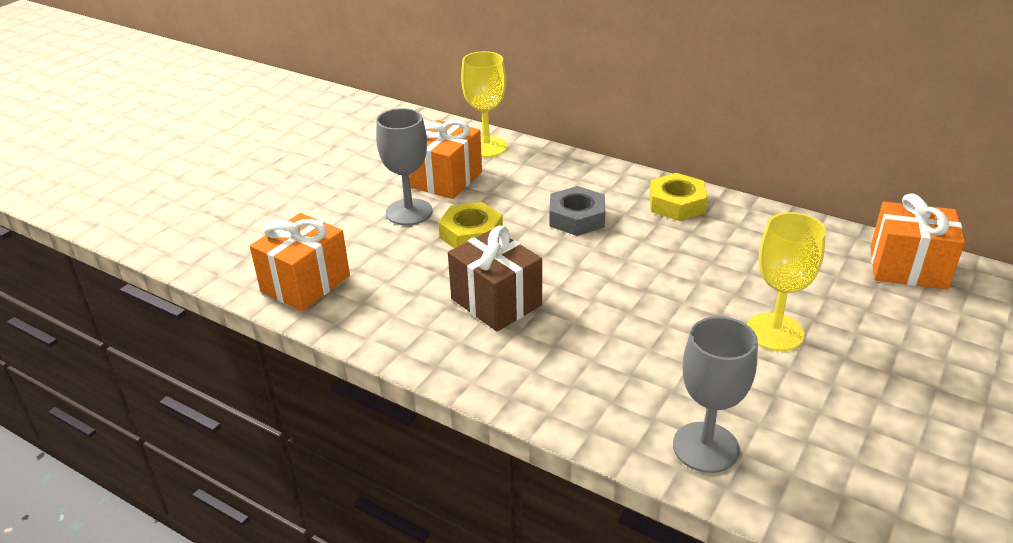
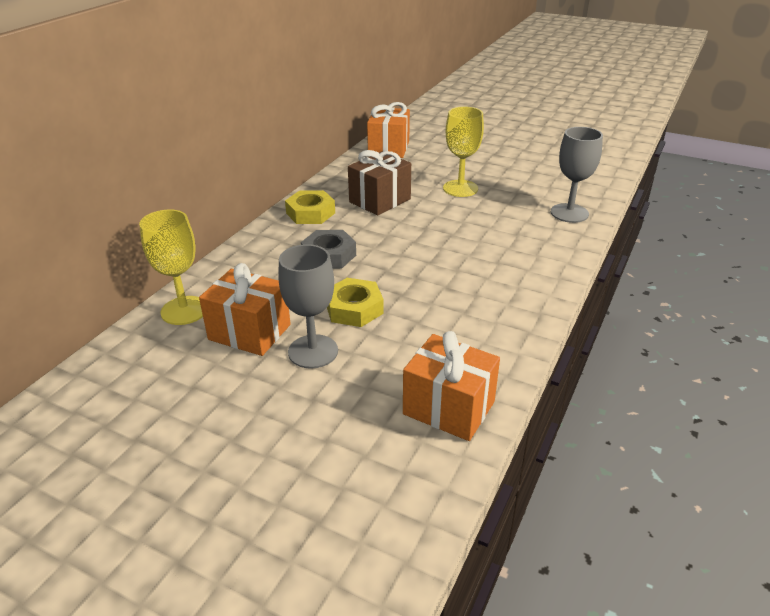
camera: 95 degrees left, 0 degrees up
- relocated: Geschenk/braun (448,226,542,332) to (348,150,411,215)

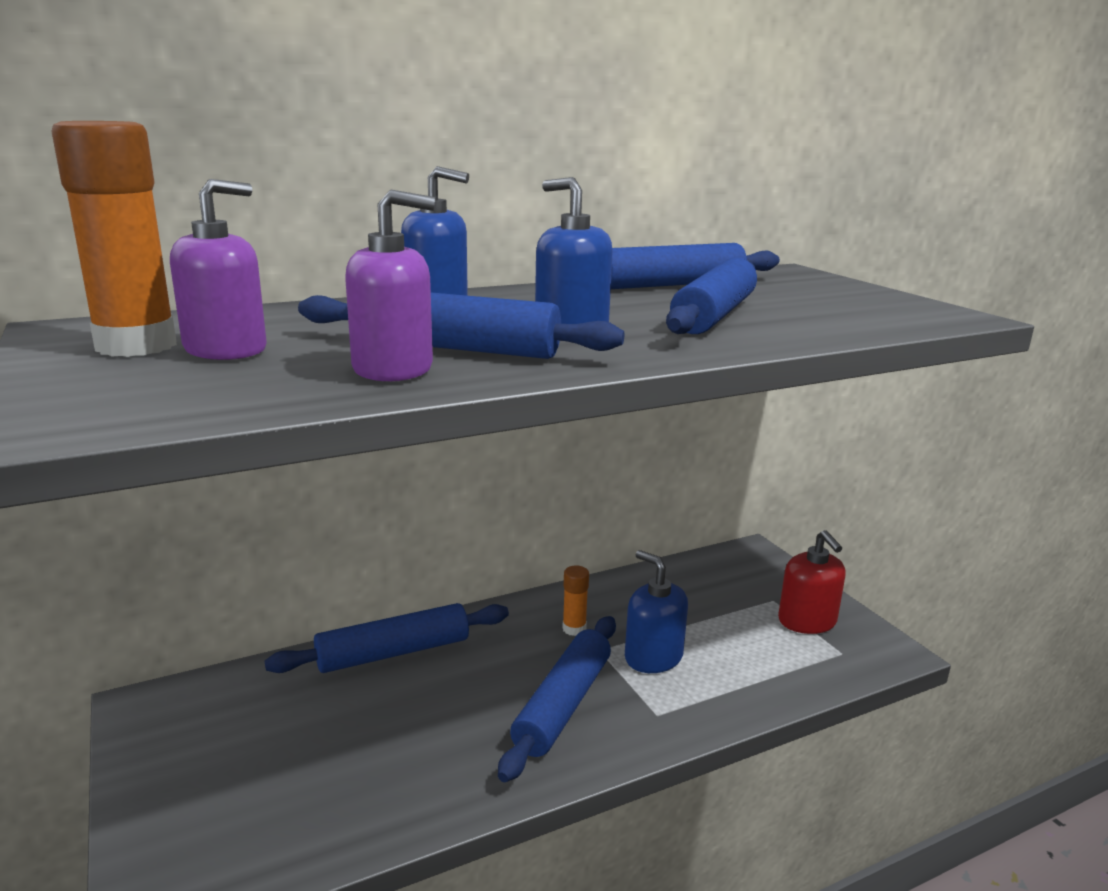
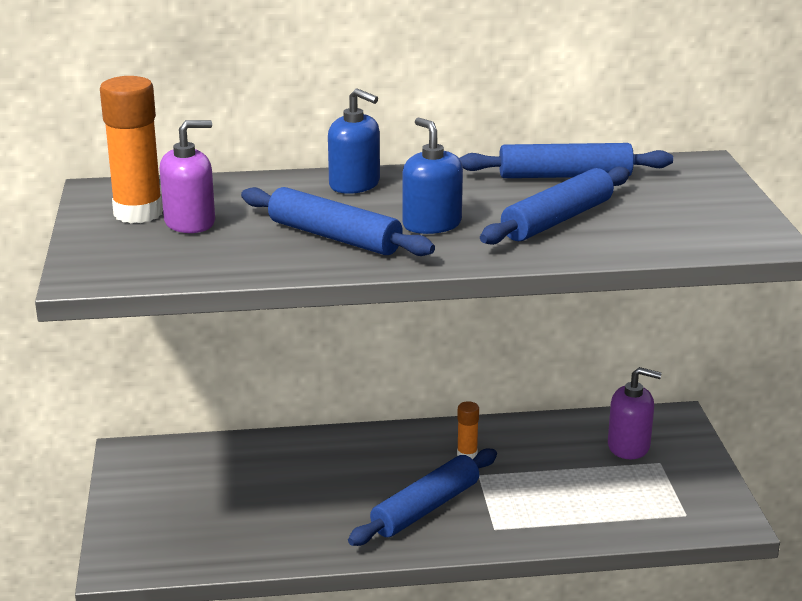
camera: 20 degrees right, 5 degrees up
- relocated: Seifenspender/lila (345,189,435,382) to (608,367,662,459)
- missing: Seifenspender/rot (778,530,846,634)
- missing: Seifenspender/blau (625,550,688,673)
- missing: Nudelholz/blau (265,603,509,673)

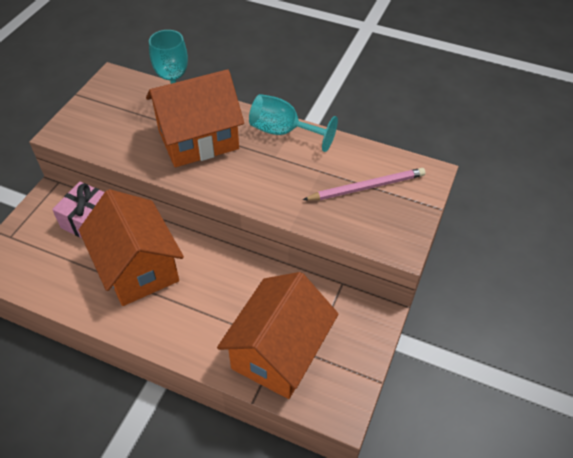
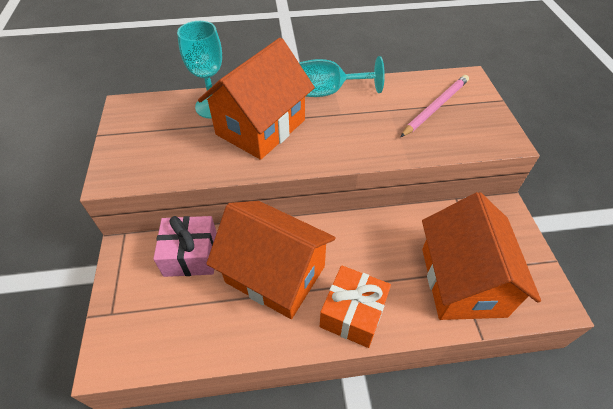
camera: 30 degrees left, 0 degrees up
- appeared: Geschenk/orange (320,265,391,348)

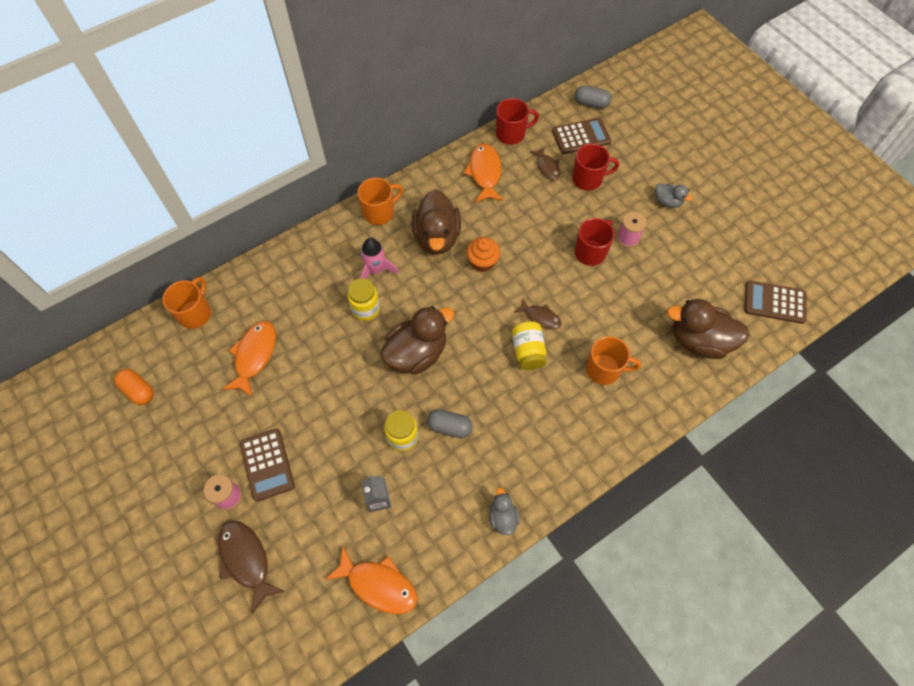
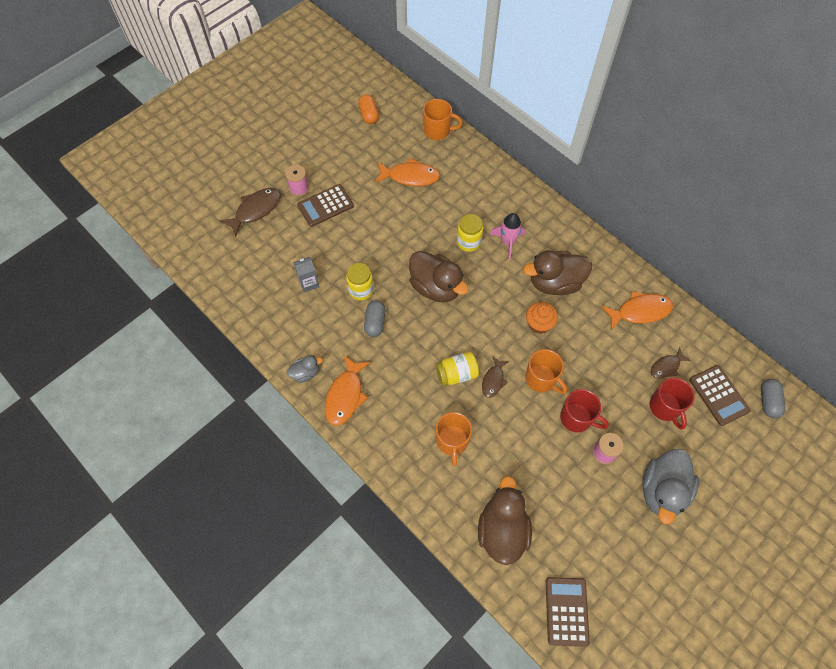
camera: 80 degrees right, 0 degrees up
- missing: Tasse/rot (496,98,539,145)
- relocated: Tasse/orange (358,178,403,225) to (525,349,567,394)
- size: Ente/grau (655,183,692,208) = (642,449,699,524) x2.00
- spun: Kapsel/orange (114,369,154,405) = (358,94,379,124) 45 degrees counterclockwise
- relocated: Fisch/orange (325,546,417,614) to (325,355,370,426)

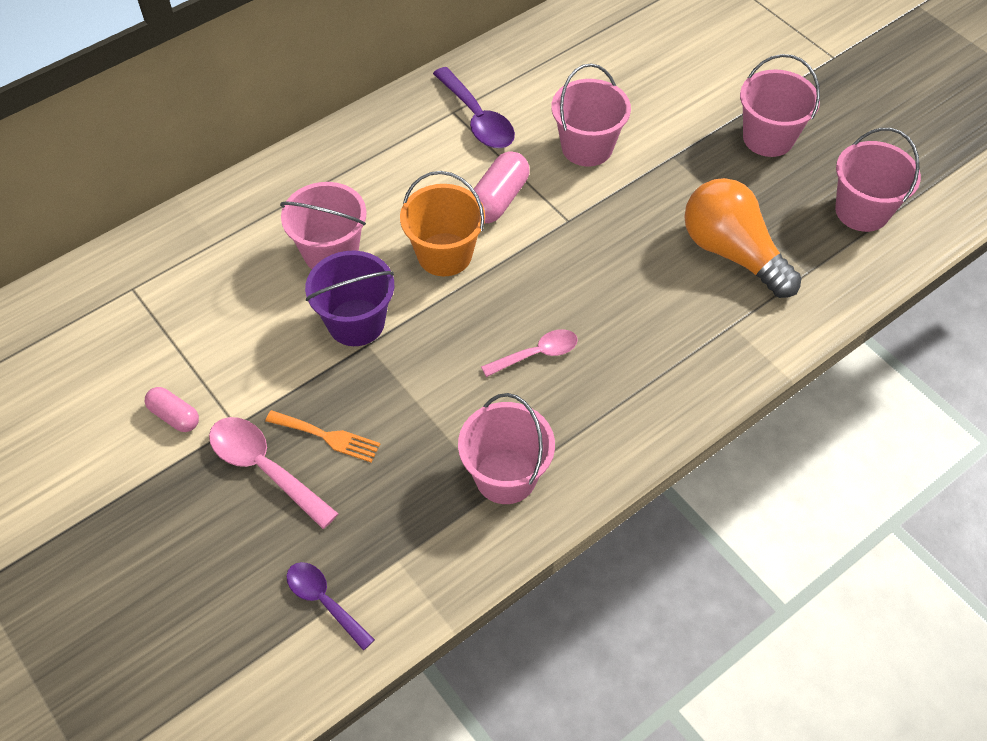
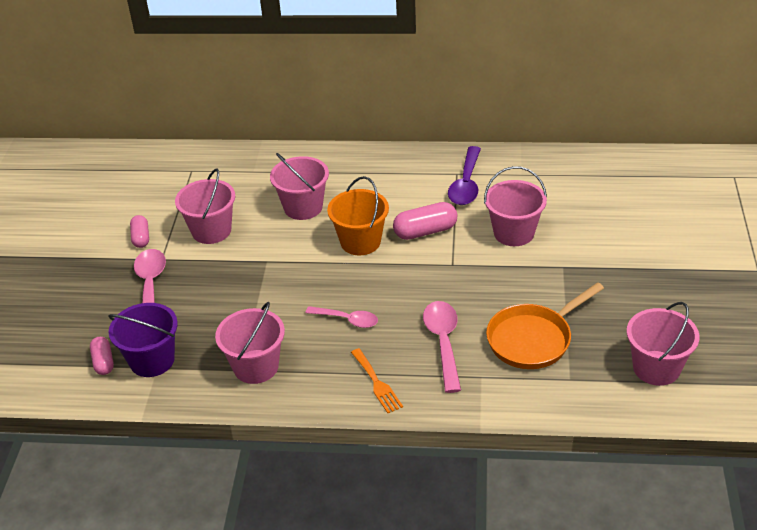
camera: 45 degrees right, 15 degrees down
- relocated: Eimer/rosa (740,54,820,157) to (175,168,235,244)
- exchanged: Glühbirne/orange (684,178,802,298) to Pfanne/orange (486,282,604,369)
- relocated: Eimer/lila (305,251,394,346) to (108,303,178,377)
- relocated: Gabel/orange (265,410,380,462) to (351,348,403,413)
- exchanged: Löffel/lila (286,562,375,651) to Kapsel/rosa (90,337,114,375)
- appeared: Löffel/rosa (423,301,461,393)

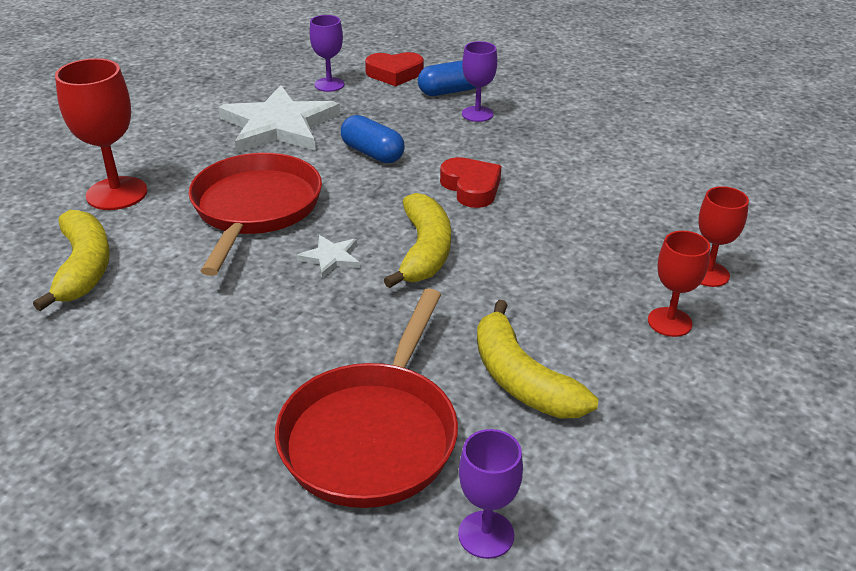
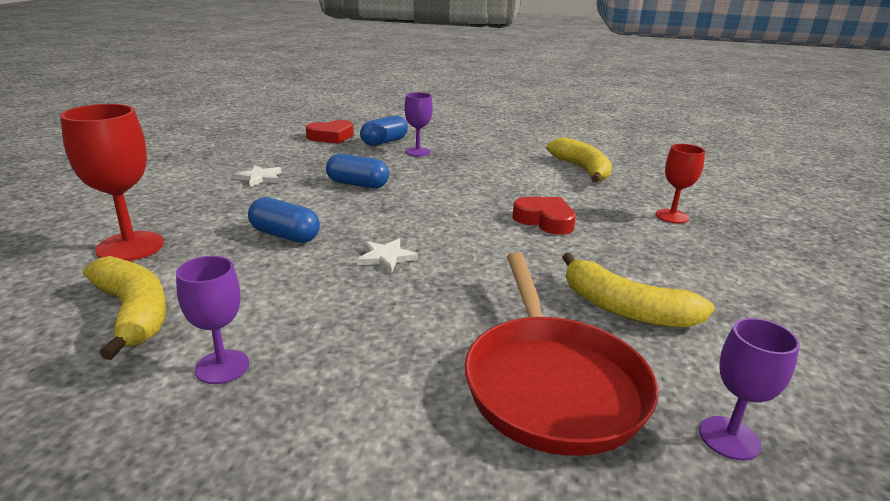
camera: 25 degrees left, 10 degrees down
- relocated: Kelch/lila (309,15,345,92) to (176,256,249,384)
- size: Stern/weiß (218,85,340,153) = (234,165,281,187) x0.43
- exchanged: Pfanne/rot (188,153,322,276) to Kapsel/blau (248,197,320,243)
- relocated: Herz/rot (440,157,501,208) to (512,197,576,235)
- relocated: Banane/gelb (384,193,451,288) to (546,137,612,183)
- missing: Kelch/rot (648,231,710,337)

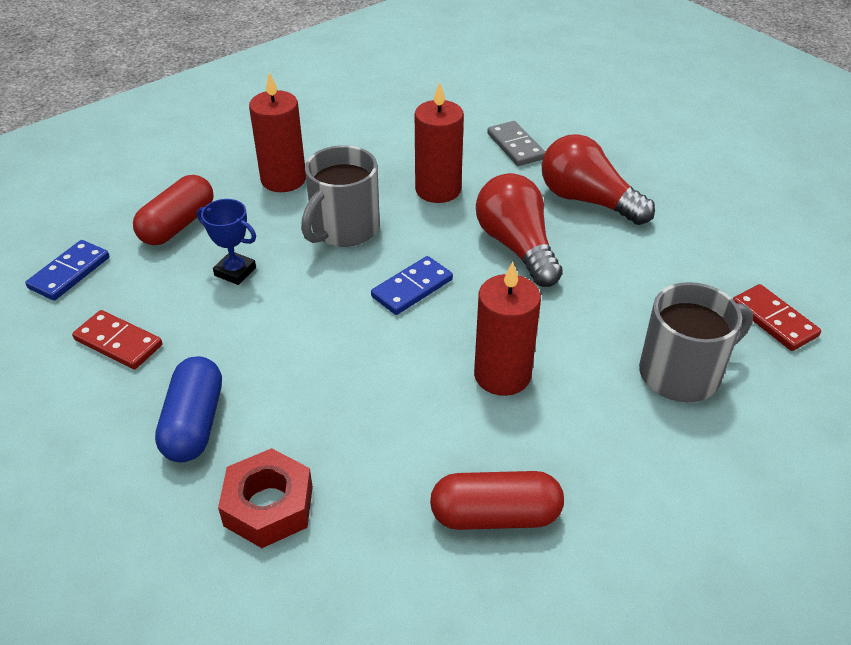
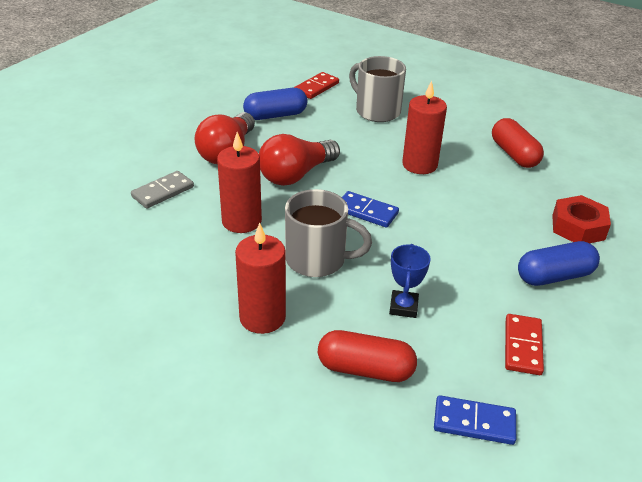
camera: 110 degrees left, 5 degrees down
- appeared: Kapsel/blau (243,88,307,120)

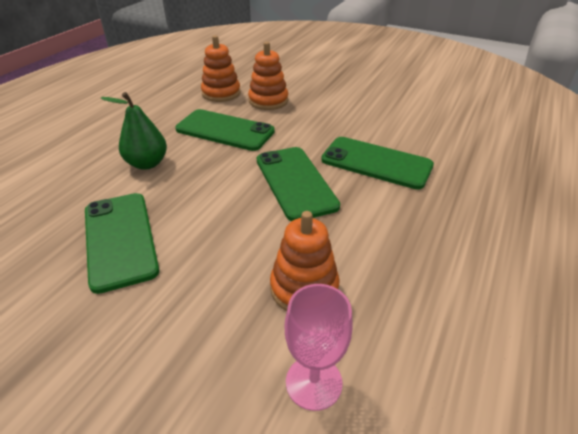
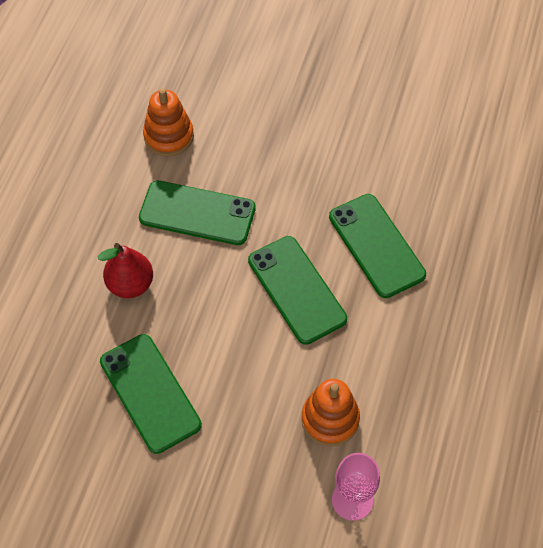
camera: 10 degrees left, 20 degrees up
- missing: Stapelspielzeug/orange (248,42,288,110)
- colour: Birne/grün (101,92,167,170) to Birne/rot (98,243,153,298)
- spun: Handy/grün (321,137,434,190) = (329,194,426,298) 45 degrees clockwise

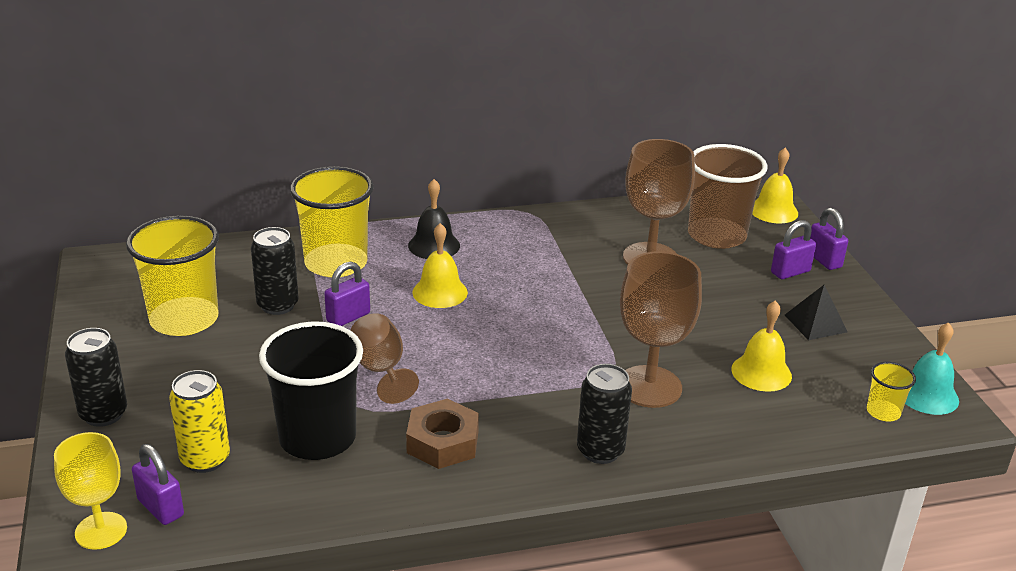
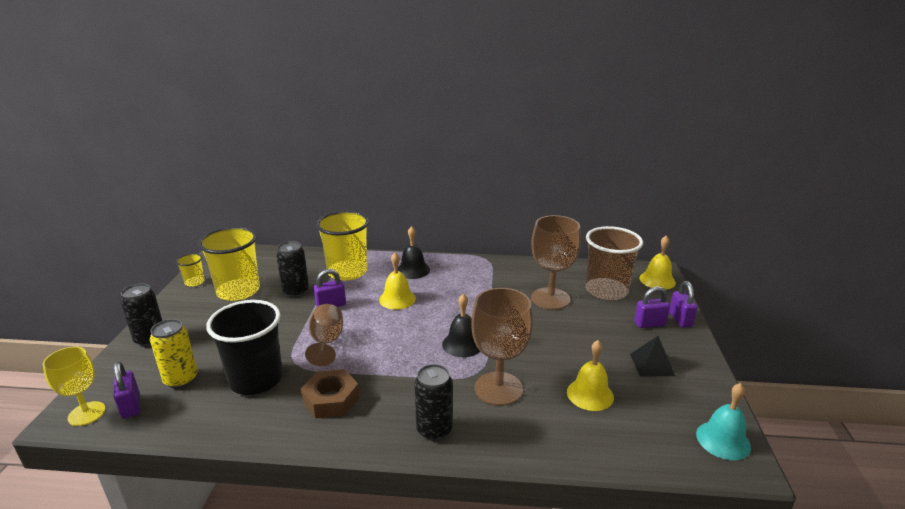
camera: 20 degrees right, 5 degrees down
- relocated: Becher/gelb (867,362,916,421) to (176,253,204,287)
- appeared: Glocke/schwarz (442,294,480,357)

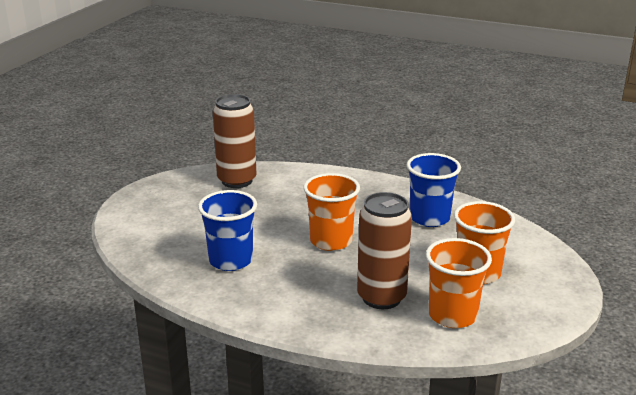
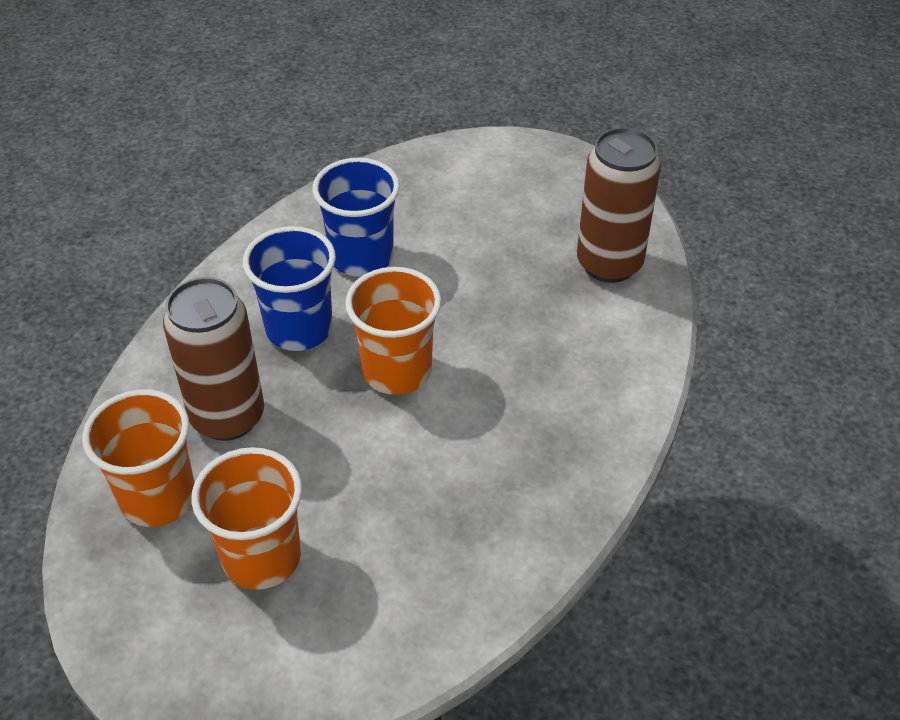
camera: 95 degrees right, 20 degrees up
- relocated: Becher/blau (407,153,461,227) to (243,226,336,351)

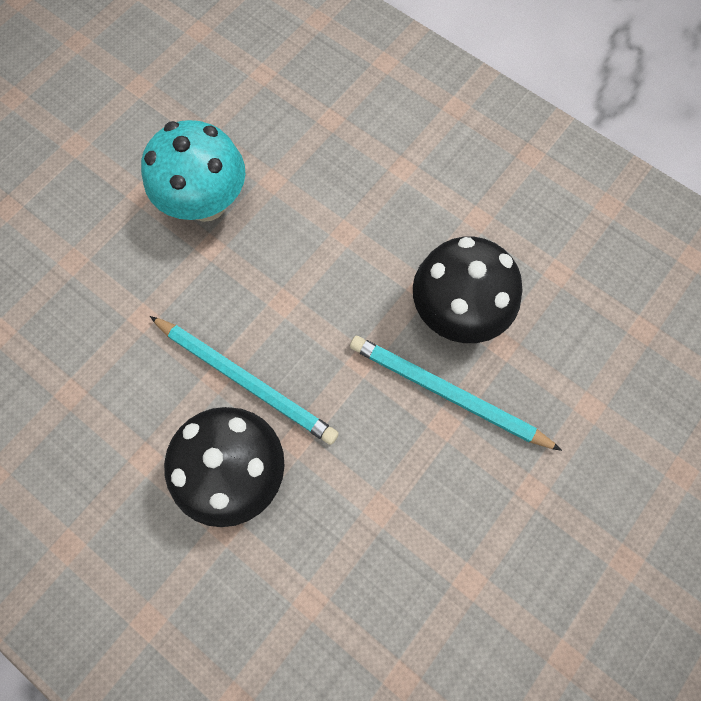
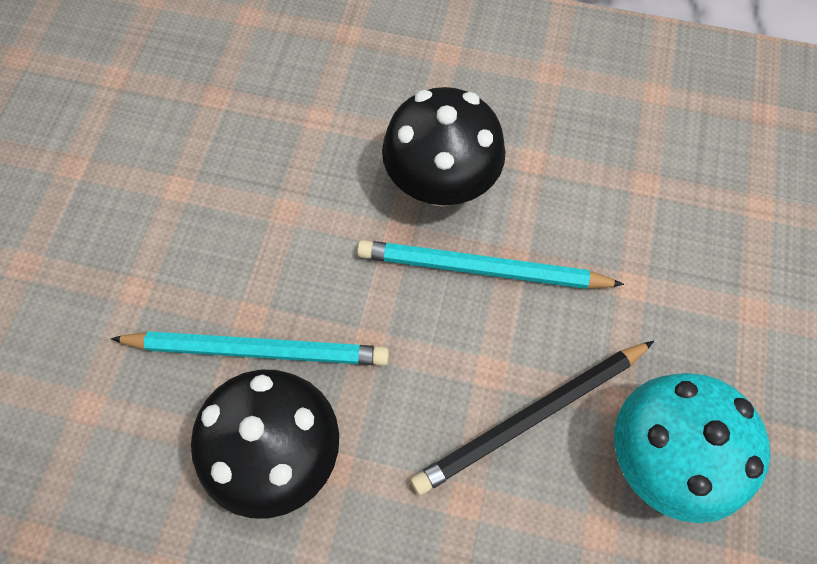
camera: 155 degrees right, 5 degrees down
- appeared: Bleistift/schwarz (410,341,654,495)

